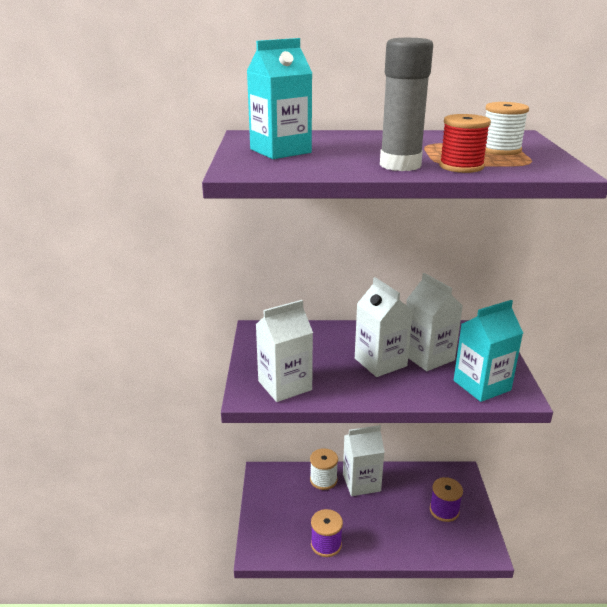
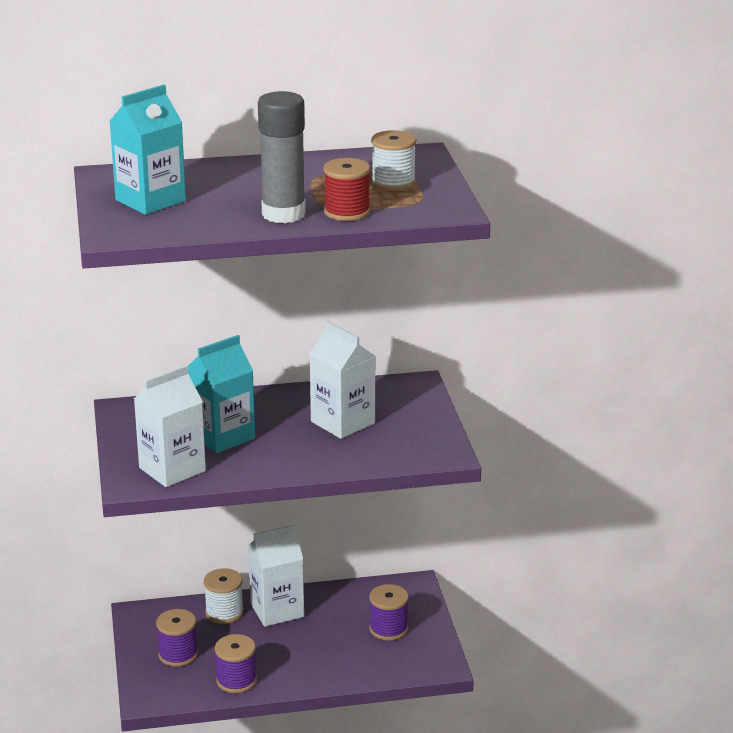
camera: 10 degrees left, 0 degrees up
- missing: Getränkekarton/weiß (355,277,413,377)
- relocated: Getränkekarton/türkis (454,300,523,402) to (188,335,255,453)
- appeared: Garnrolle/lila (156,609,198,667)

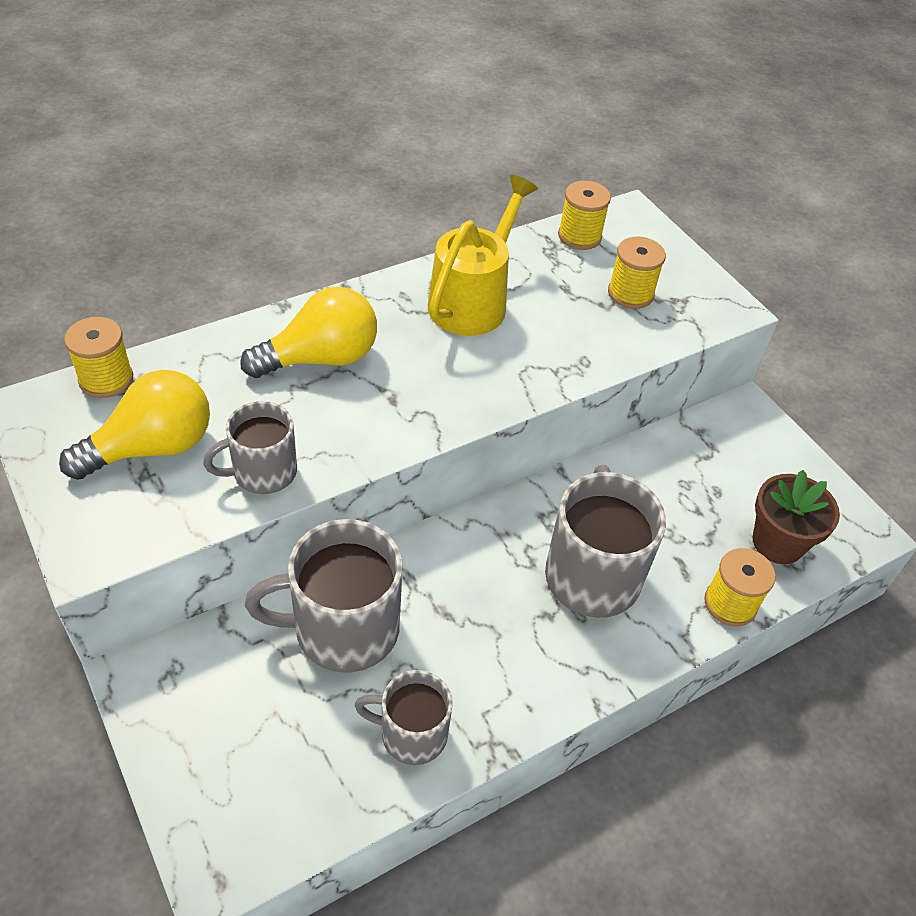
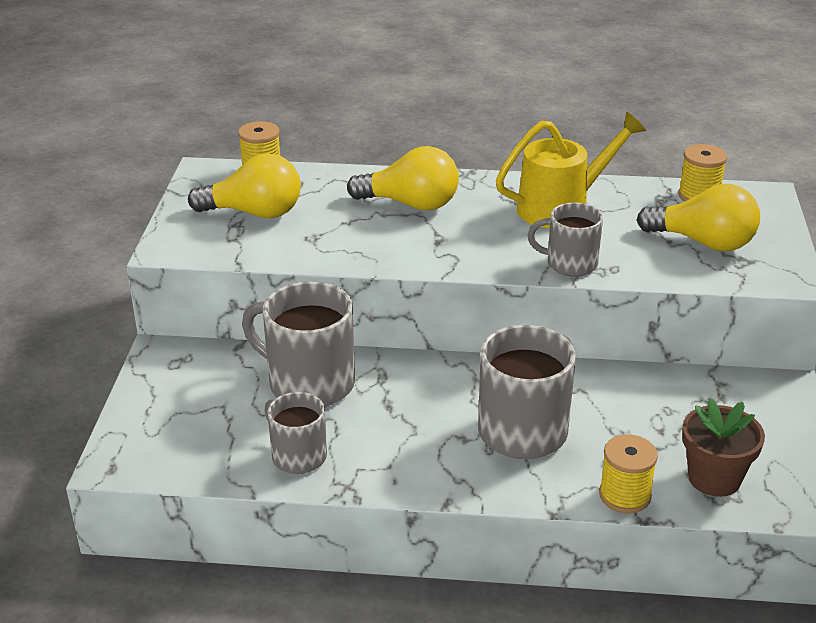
camera: 40 degrees right, 15 degrees down
- exchanged: Garnrolle/gelb (608,237,666,309) to Glühbirne/gelb (637,184,760,251)
- relocated: Tasse/grau (203,401,297,494) to (528,203,603,276)

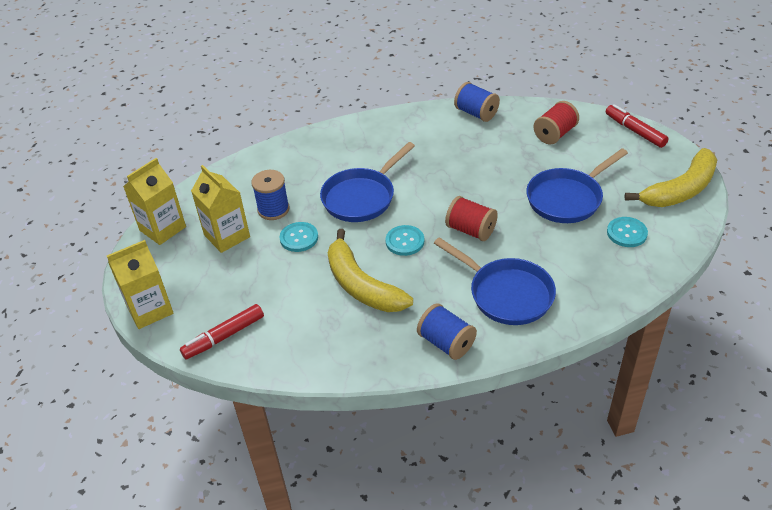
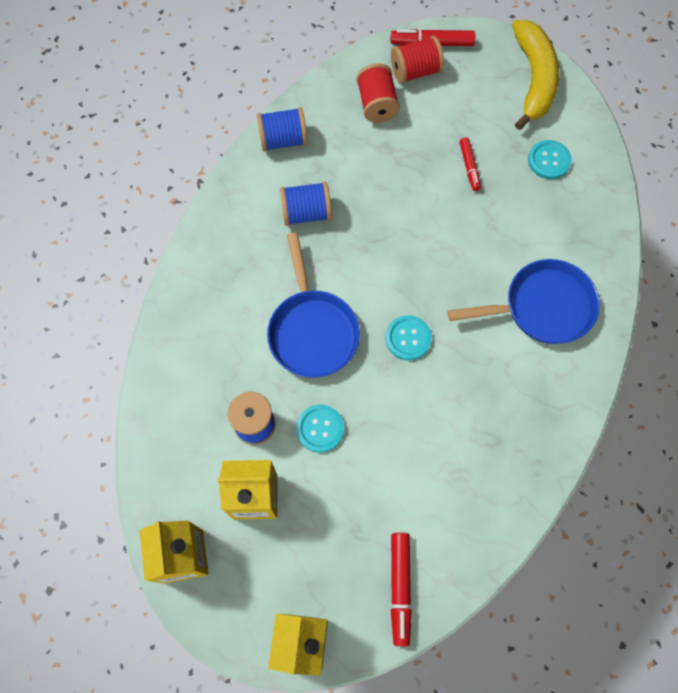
camera: 55 degrees left, 25 degrees up
- exchanged: Pfanne/blau (526,148,628,223) to Filzstift/rot (460,137,481,191)
- relocated: Garnrolle/rot (445,196,498,241) to (391,36,444,84)
- missing: Banane/gelb (328,229,413,312)
- relocated: Garnrolle/blau (417,303,477,360) to (280,182,332,226)

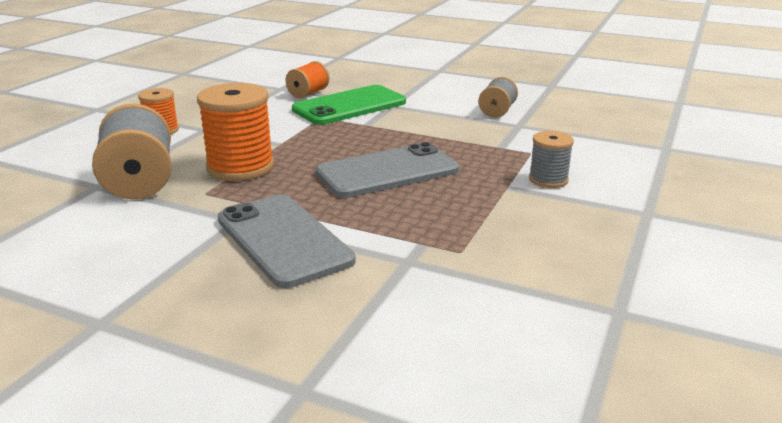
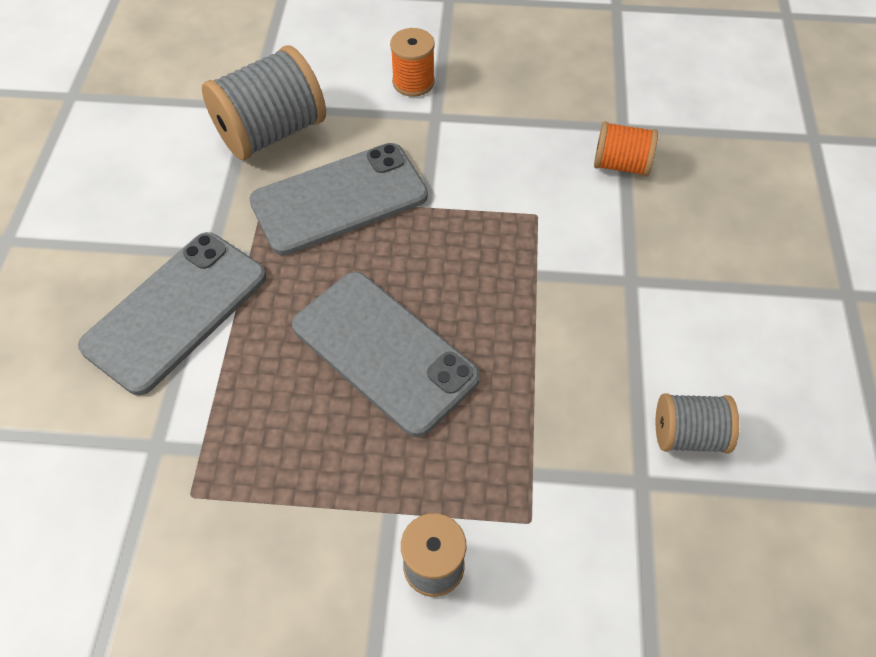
camera: 70 degrees right, 30 degrees up
- exchanged: Garnrolle/orange (197,83,274,181) to Handy/grau (249,143,428,256)
- missing: Handy/grün (292,85,406,125)

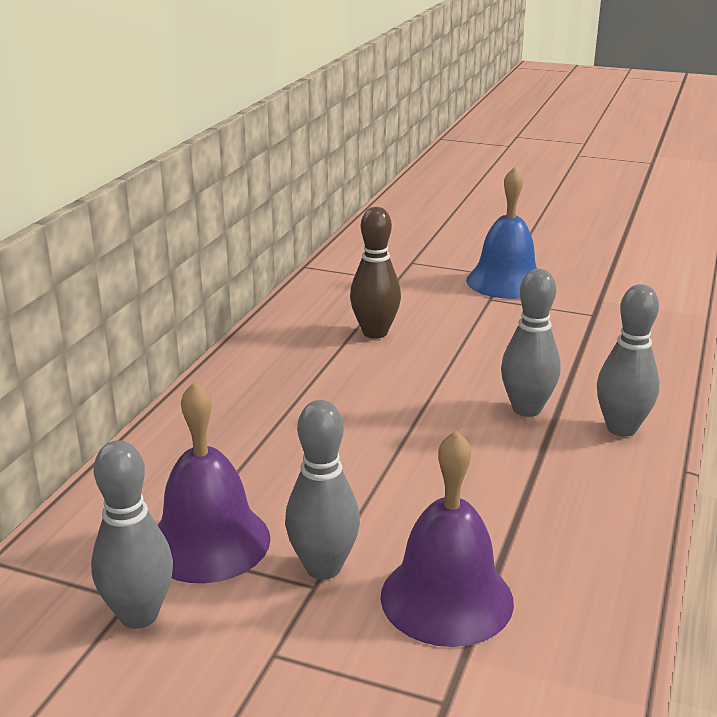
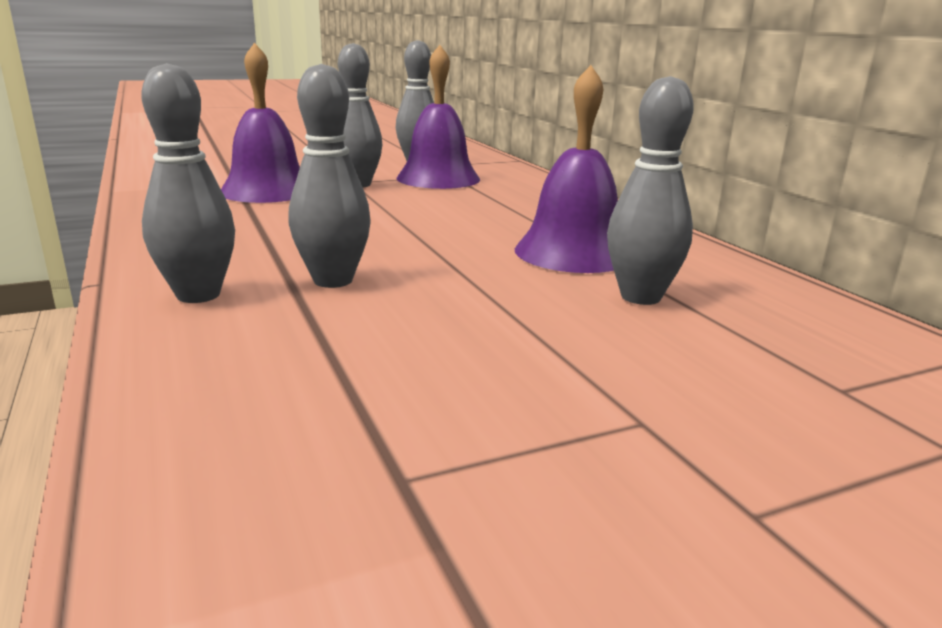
camera: 135 degrees right, 5 degrees down
- missing: Glocke/blau (466,167,537,299)
- colour: Bowlingkegel/braun (350,207,401,339) to Bowlingkegel/grau (607,76,694,305)
- appeared: Glocke/lila (515,65,618,273)

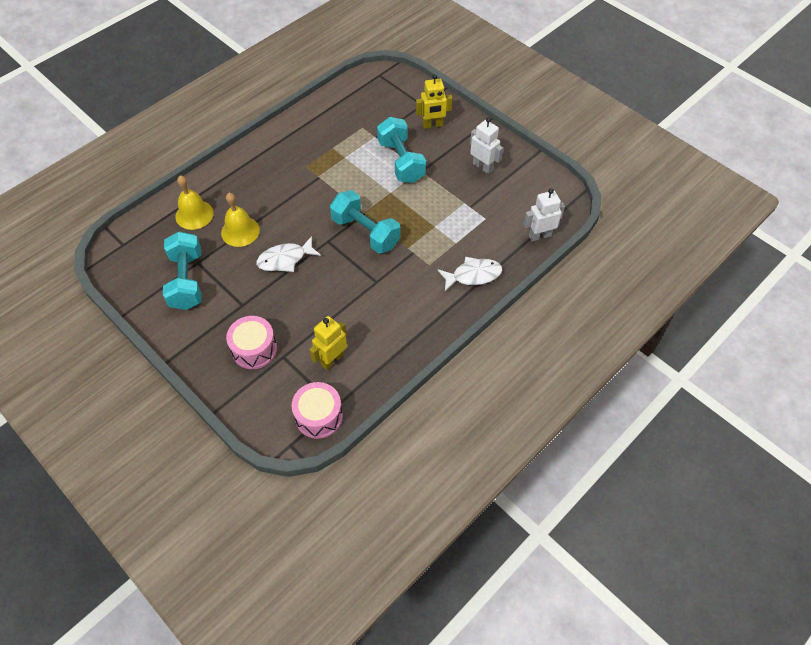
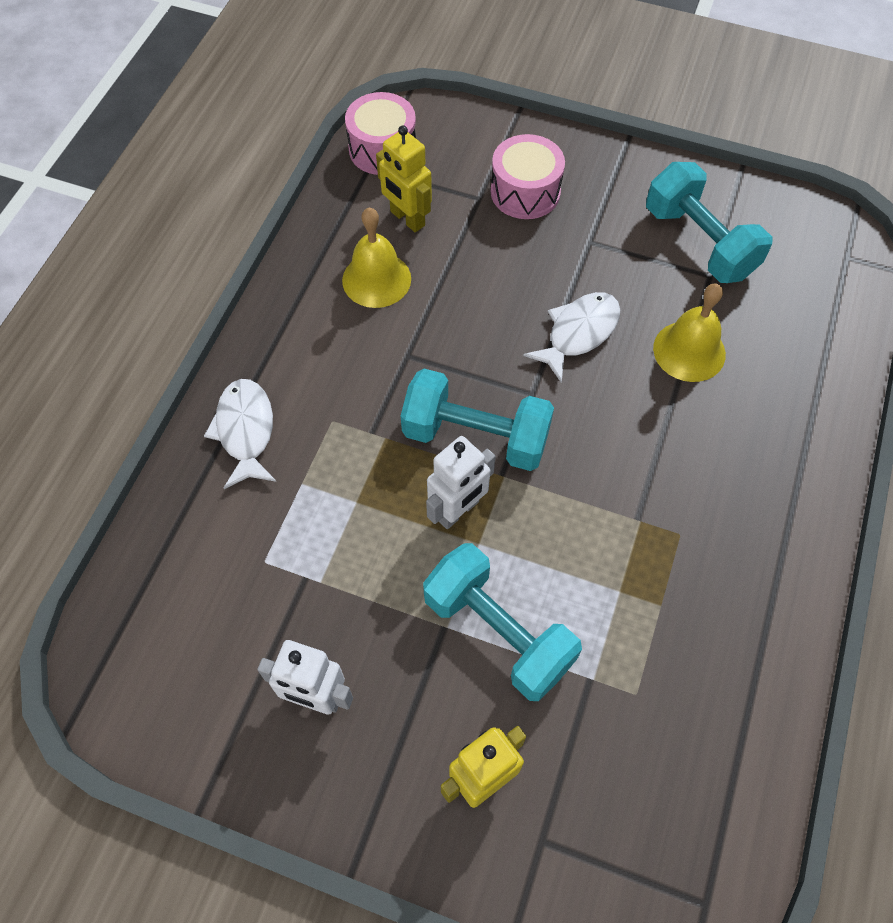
camera: 155 degrees right, 5 degrees up
- relocated: Glocke/gelb (175,176,214,230) to (342,208,411,308)
- relocated: Roboter/weiß (524,188,565,241) to (426,436,495,529)
- spun: Fisch/weiß (437,257,502,291) = (204,379,276,489) 120 degrees clockwise
- spun: Roboter/gelb (309,316,347,370) = (376,125,432,232) 120 degrees clockwise

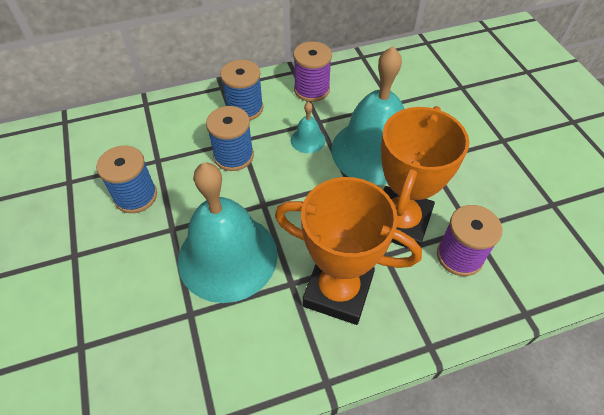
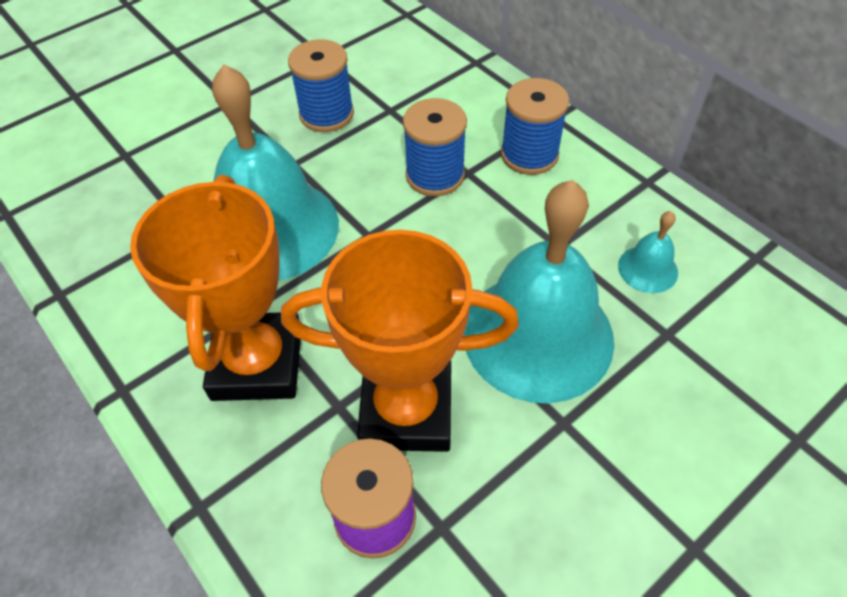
camera: 70 degrees right, 0 degrees up
- missing: Garnrolle/lila (293,41,332,102)
- relocated: Glocke/türkis (291,102,325,153) to (618,211,678,293)

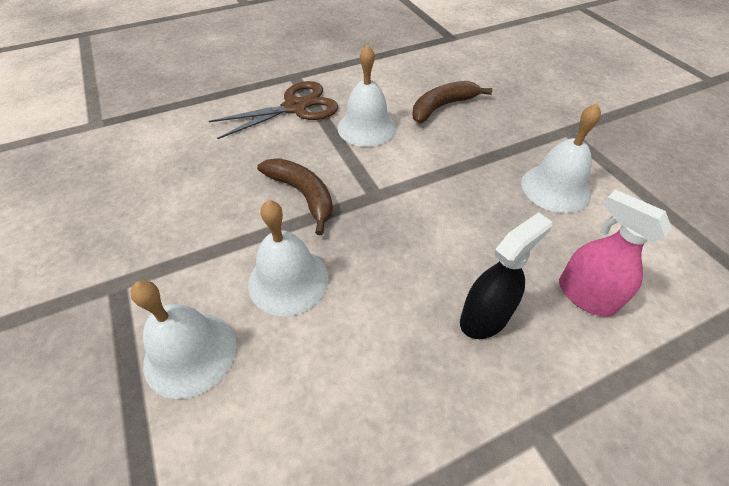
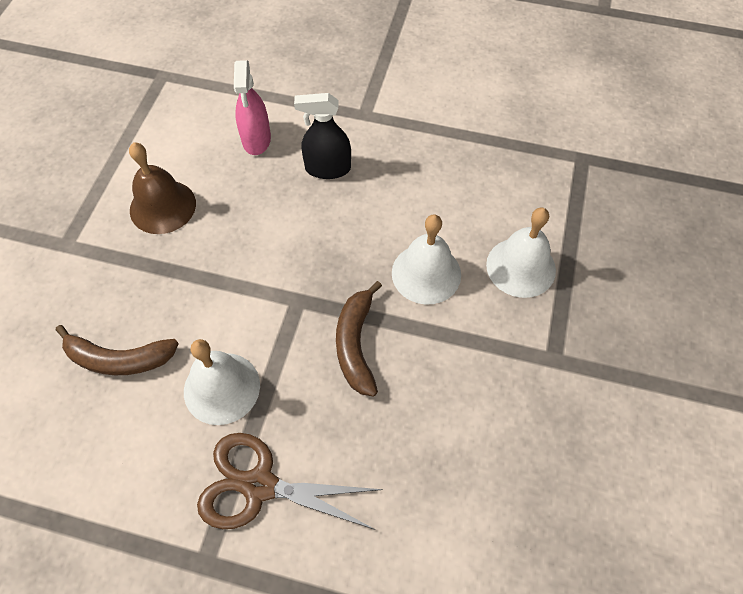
camera: 140 degrees left, 10 degrees up
- colour: Glocke/weiß (521,104,601,213) to Glocke/braun (129,142,196,234)

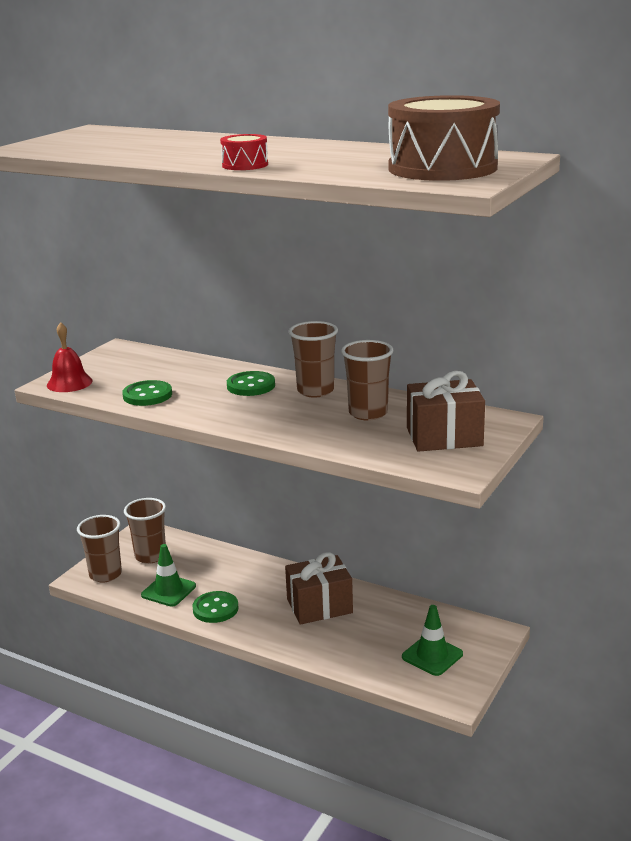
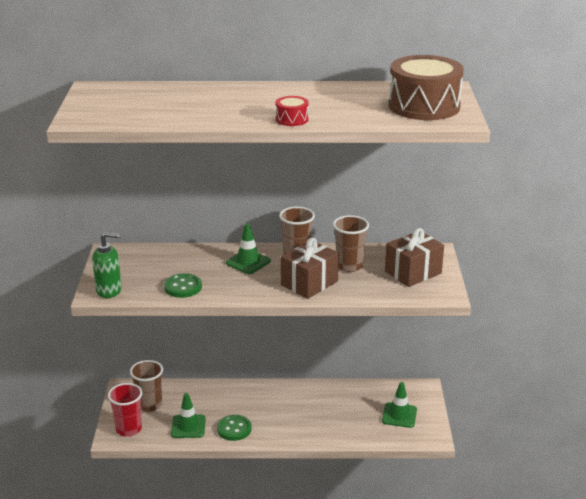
camera: 30 degrees left, 5 degrees up
- exchanged: Glocke/rot (47,322,92,392) to Seifenspender/grün (92,232,122,298)
- exchanged: Knopf/grün (227,371,275,396) to Leitkegel/grün (226,223,271,274)
- colour: Becher/braun (77,515,122,583) to Becher/rot (108,383,142,437)
- relocated: Geschenk/braun (285,552,353,625) to (281,238,339,299)

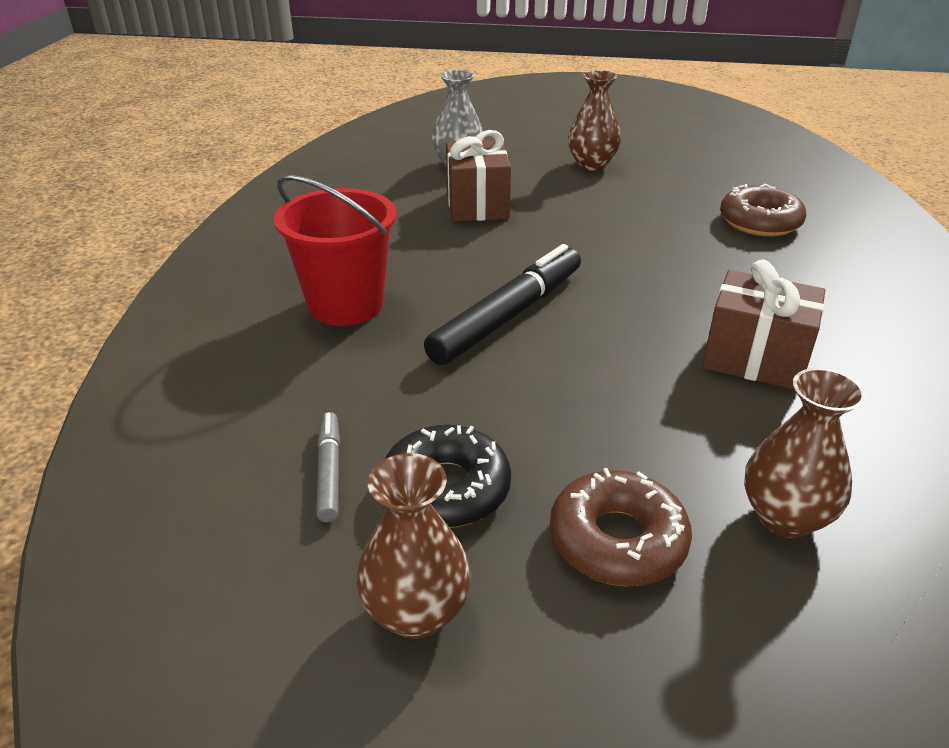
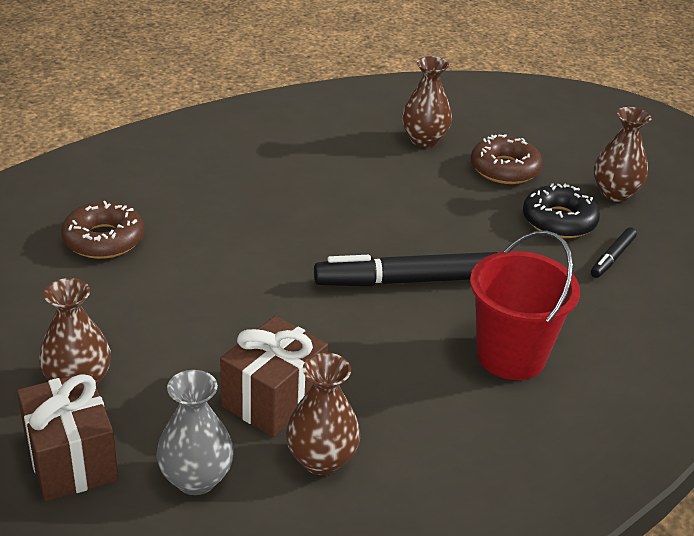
camera: 140 degrees left, 0 degrees up
- relocated: Geschenk/braun (702,259,825,390) to (17,372,118,502)
- colour: Filzstift/grau (316,412,340,522) to Filzstift/schwarz (591,227,637,278)
- appeared: Vase/braun (286,353,361,475)

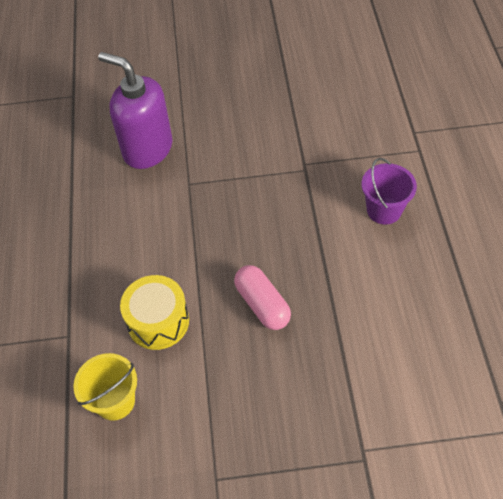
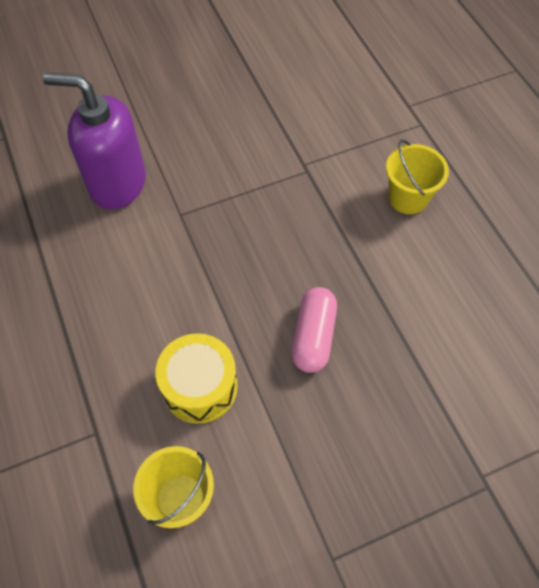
camera: 20 degrees left, 5 degrees up
- colour: Eimer/lila (362,158,417,224) to Eimer/gelb (386,139,449,214)
- spun: Kapsel/rosa (234,265,291,330) = (292,287,337,373) 60 degrees clockwise

